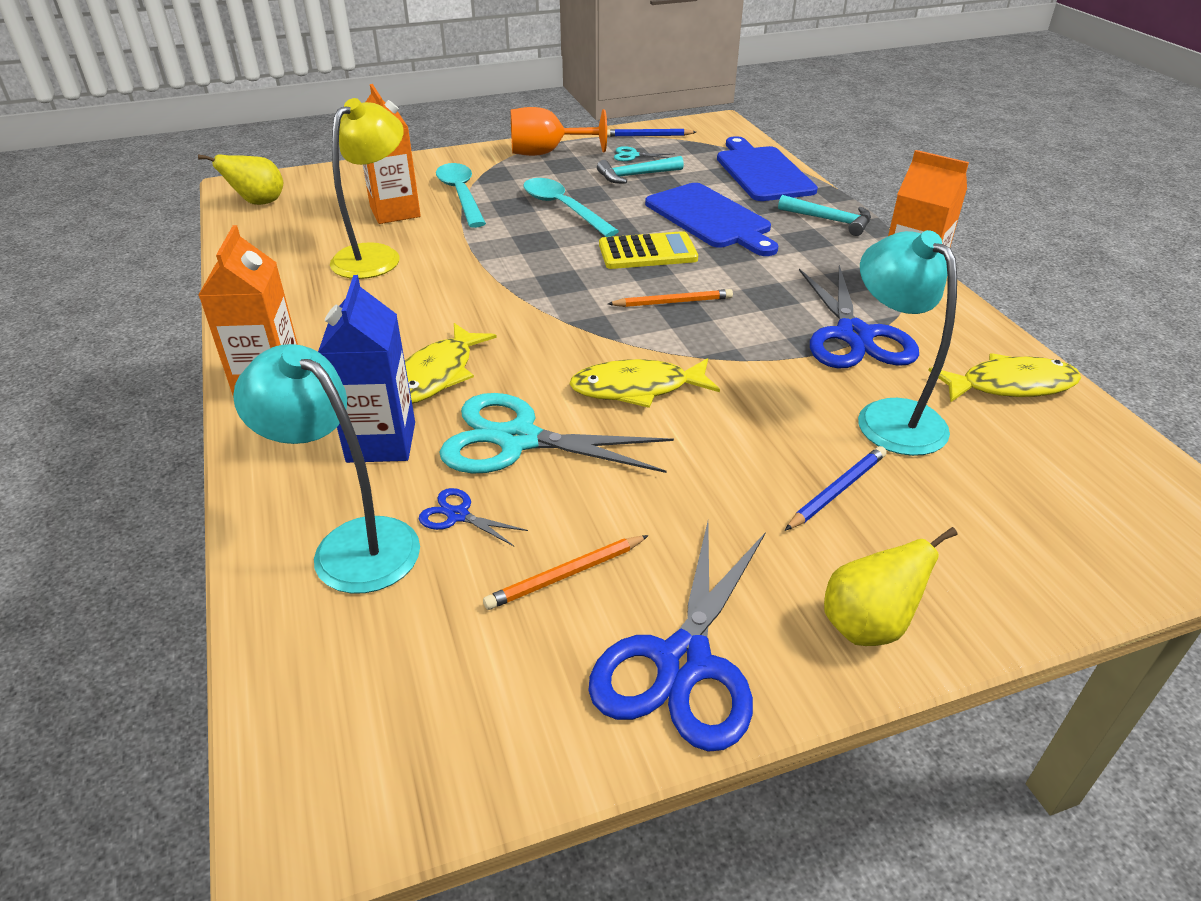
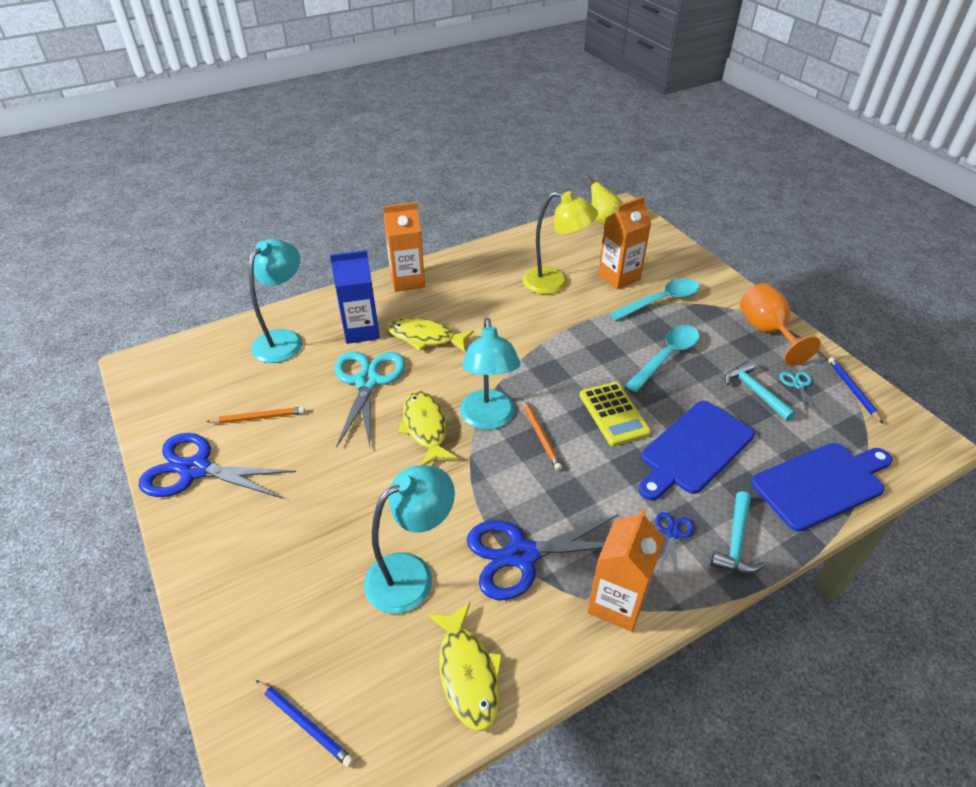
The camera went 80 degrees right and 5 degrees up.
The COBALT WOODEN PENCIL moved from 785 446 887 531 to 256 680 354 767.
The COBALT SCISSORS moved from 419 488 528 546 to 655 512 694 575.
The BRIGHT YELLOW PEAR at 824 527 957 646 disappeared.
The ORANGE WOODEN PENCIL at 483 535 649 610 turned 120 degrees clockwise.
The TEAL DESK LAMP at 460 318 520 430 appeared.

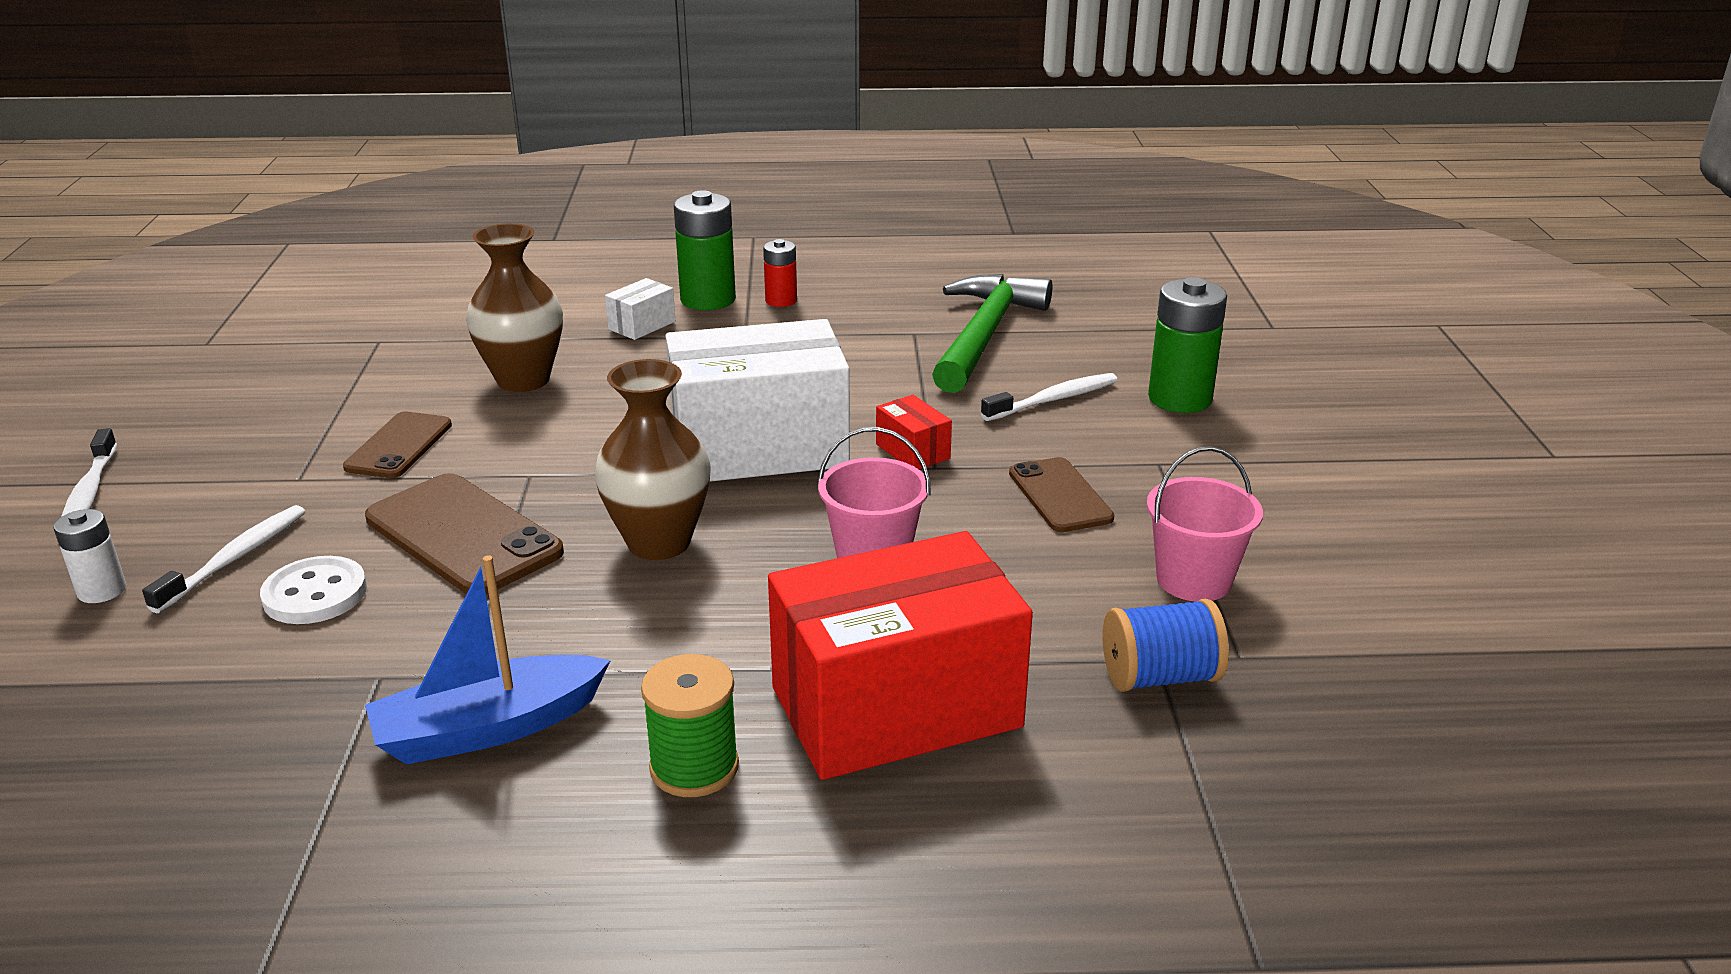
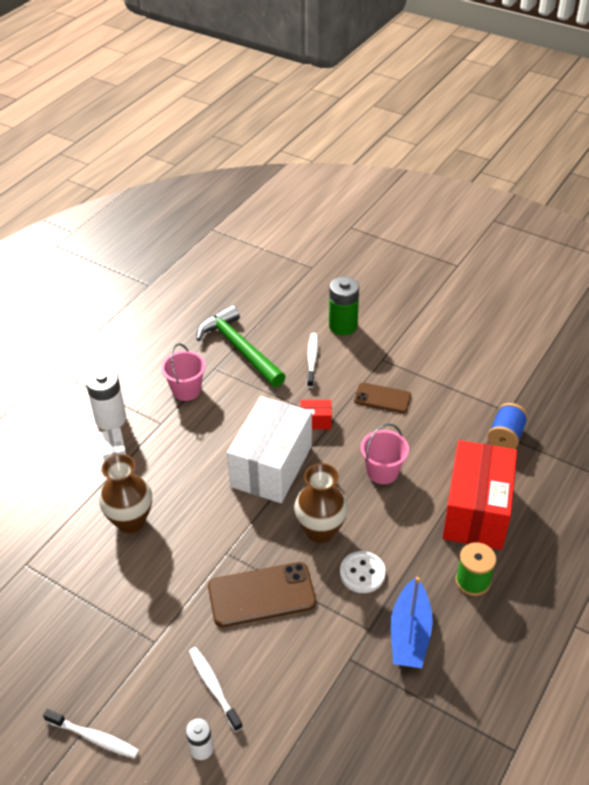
The camera went 55 degrees left and 15 degrees up.
The GREEN POWER CELL at 674 190 736 310 became the PURE WHITE POWER CELL at 85 368 126 430.
The RED POWER CELL at 763 239 797 307 disappeared.
The DARK BROWN PHONE at 343 412 452 478 disappeared.
The ROSY SAND BUCKET moved from 1147 446 1263 602 to 161 343 206 401.
The PURE WHITE SHIRT BUTTON moved from 260 556 367 624 to 340 551 386 593.

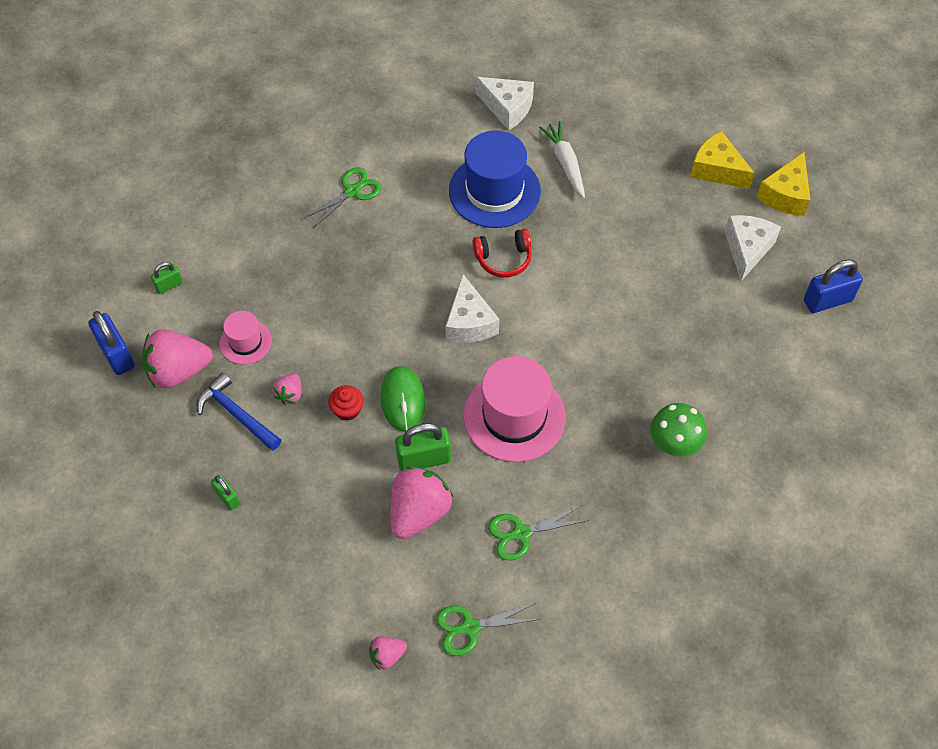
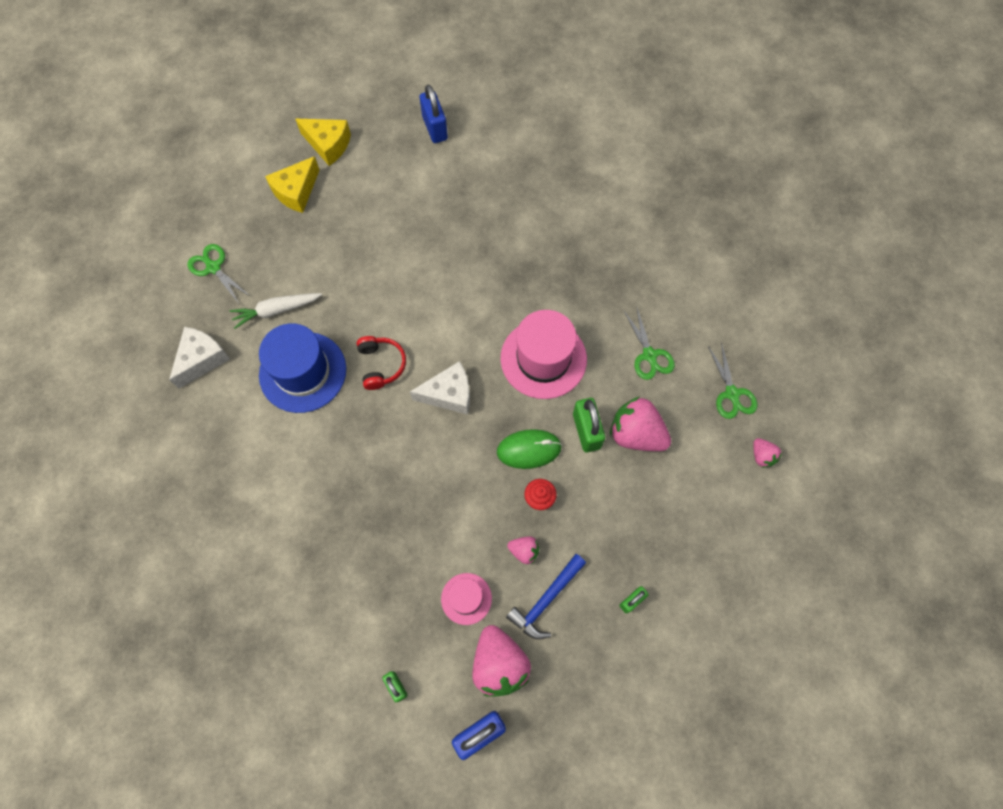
The camera went 90 degrees left and 10 degrees up.
The GREEN SCISSORS moved from 303 167 382 228 to 187 244 251 305.
The PURE WHITE CHEESE at 725 215 781 281 disappeared.
The GREEN TOADSTOOL at 650 403 707 457 disappeared.

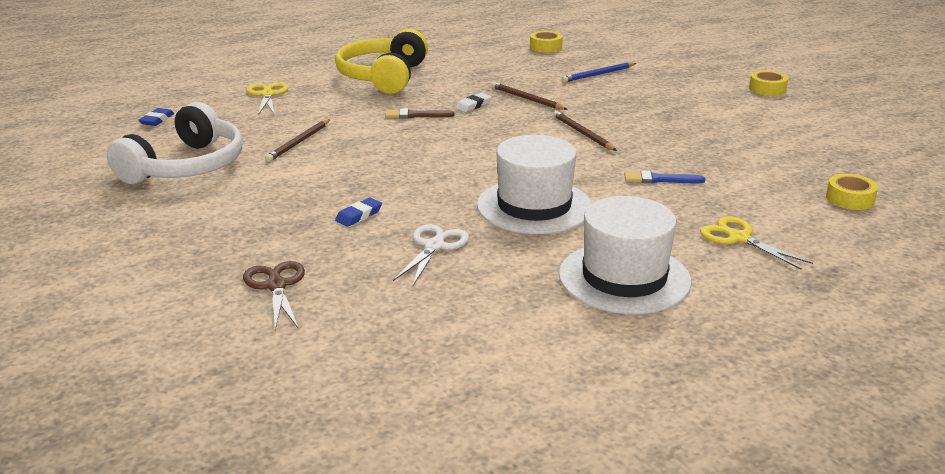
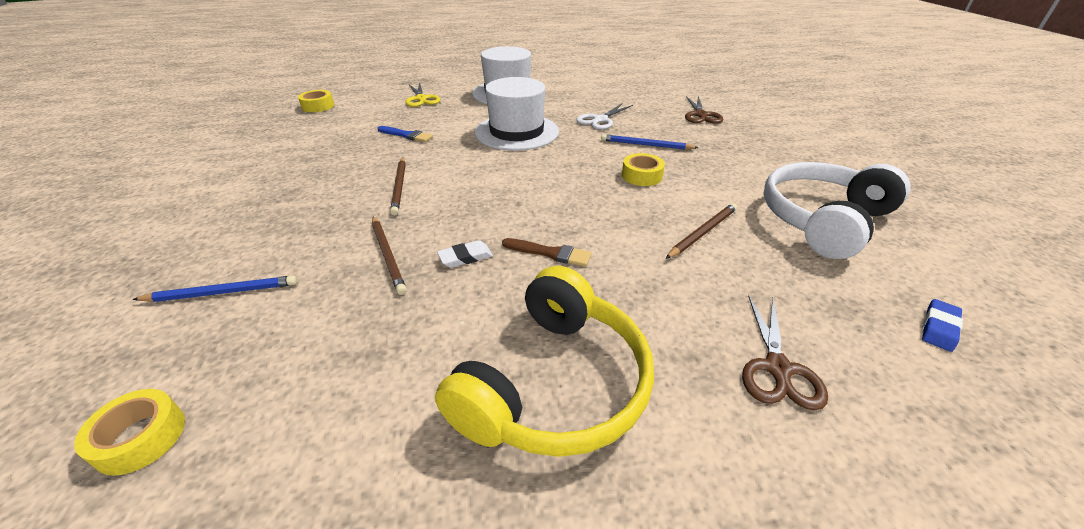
The camera went 160 degrees left and 10 degrees up.
The BRIGHT YELLOW STICKY TAPE moved from 749 70 788 96 to 622 153 665 186.
The BRIGHT YELLOW SCISSORS at 247 82 289 114 became the DARK BROWN SCISSORS at 742 295 828 410.
The COBALT PENCIL ERASER at 335 198 382 227 was replaced by the COBALT WOODEN PENCIL at 601 134 698 150.

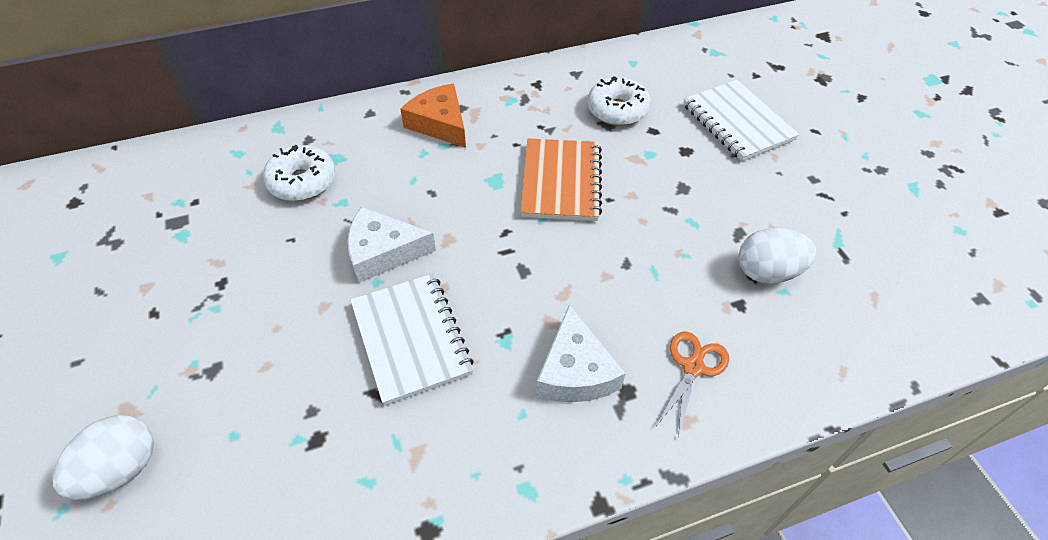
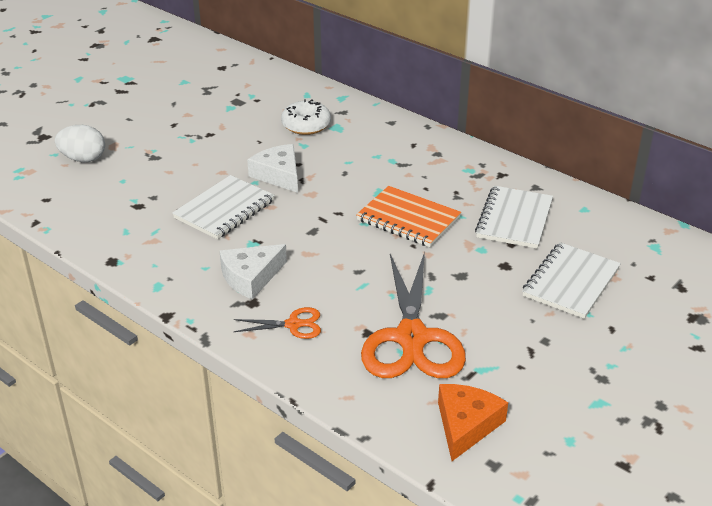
The camera went 60 degrees right and 15 degrees down.
The PURE WHITE GLAZED DONUT at 587 76 651 126 was replaced by the PURE WHITE NOTEPAD at 475 186 553 249.
The ORANGE CHEESE moved from 400 84 466 148 to 438 384 508 461.
The ORANGE NOTEPAD at 521 138 602 221 turned 60 degrees clockwise.
The PURE WHITE EGG at 738 227 816 284 was replaced by the ORANGE SCISSORS at 361 252 466 378.

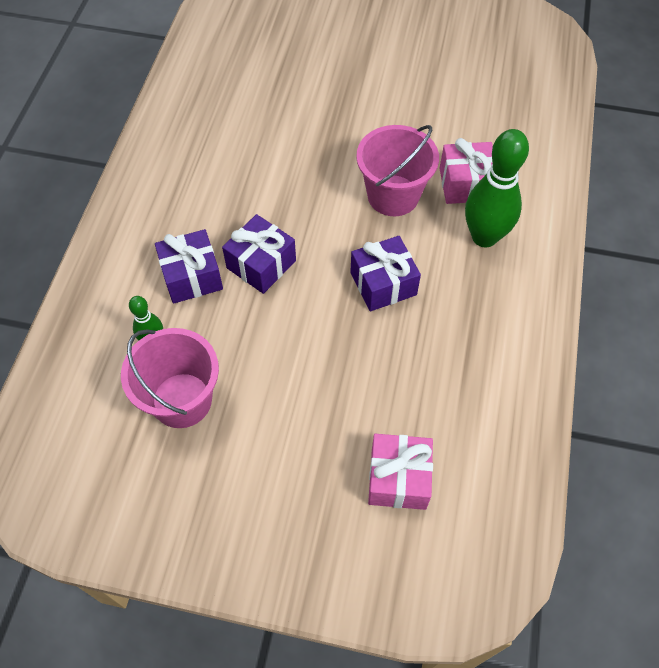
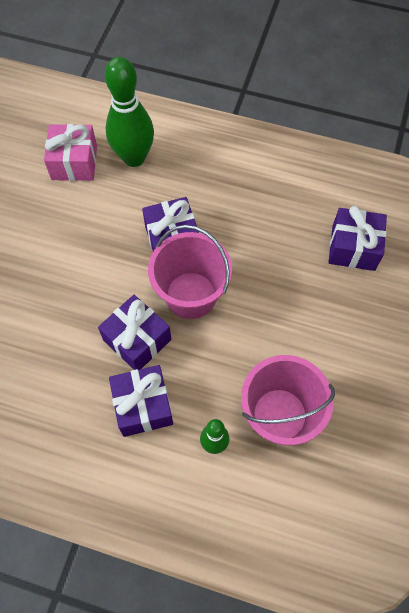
The camera went 85 degrees left and 5 degrees up.
The ROSY SAND BUCKET moved from 356 125 439 216 to 148 225 232 319.
The ROSY PRESENT at 368 434 433 510 became the ROYAL PURPLE PRESENT at 328 206 387 271.

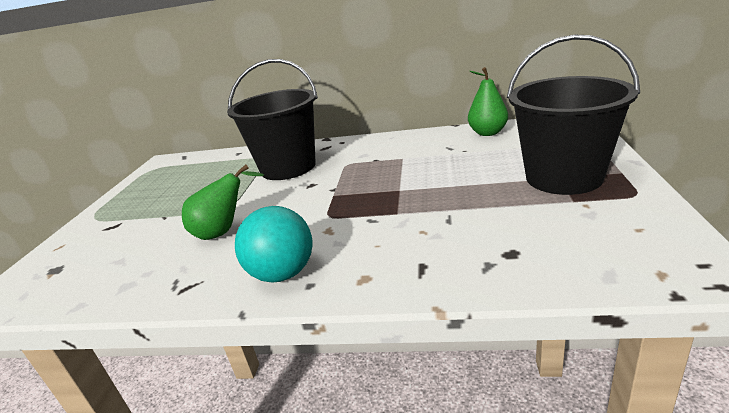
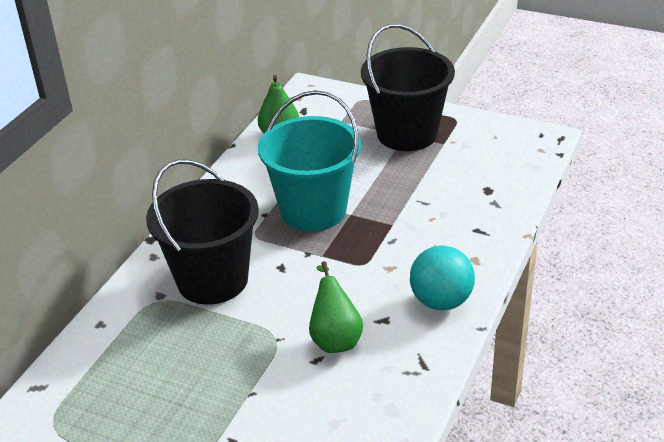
The camera went 75 degrees left and 10 degrees up.
The TEAL SAND BUCKET at 258 90 361 231 appeared.

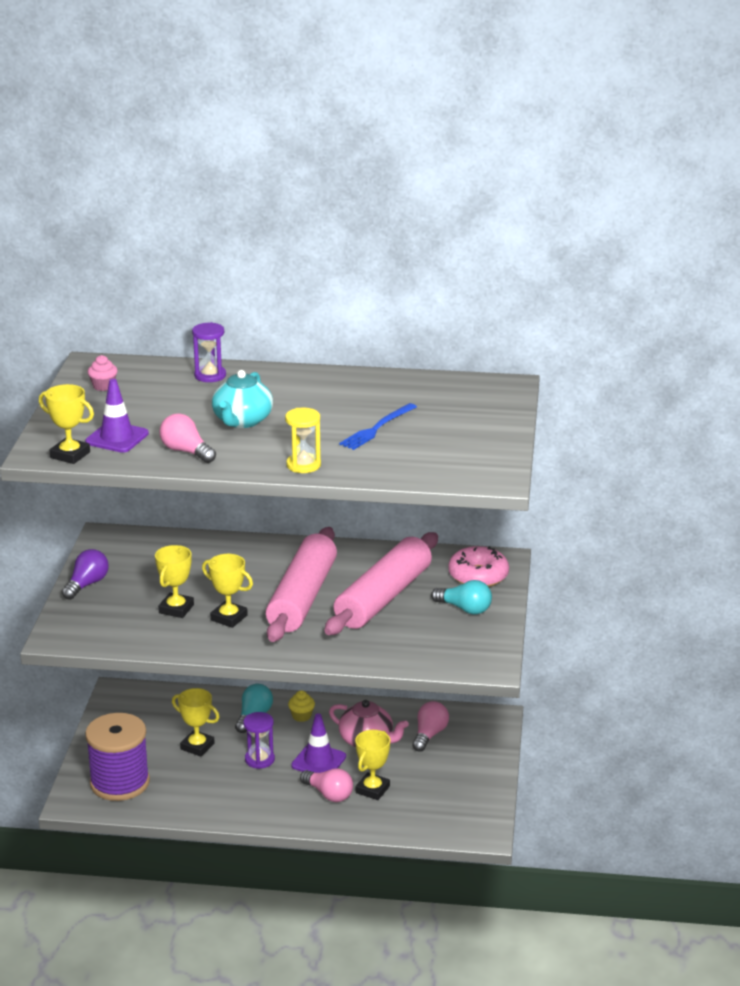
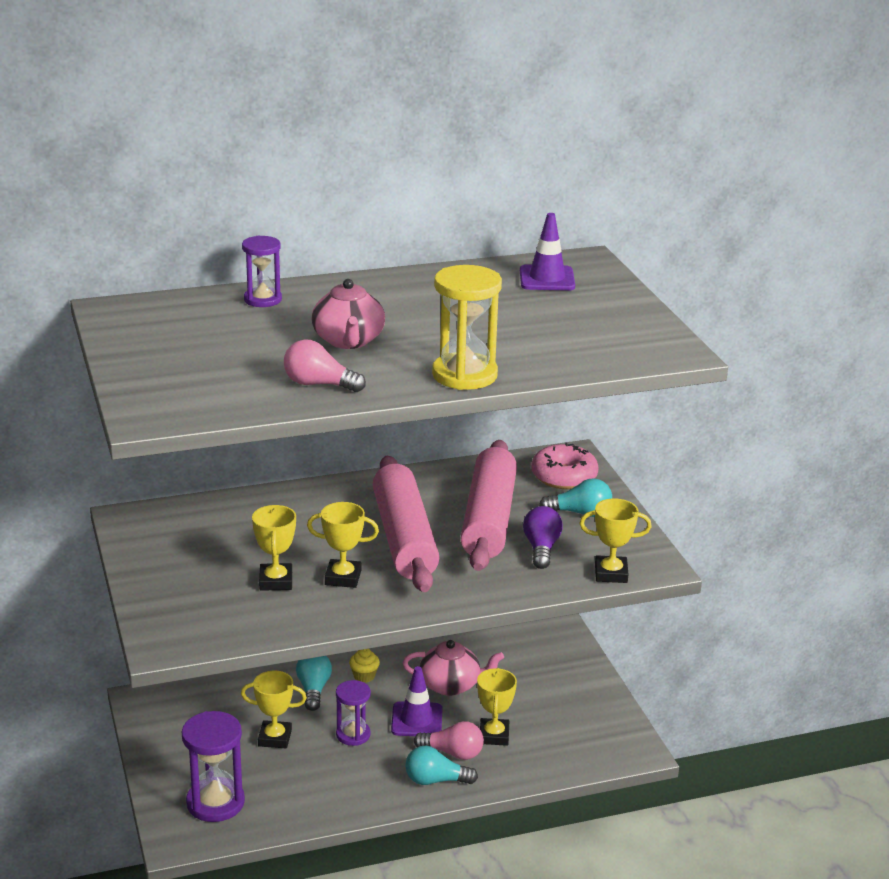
The camera went 25 degrees left and 0 degrees up.
The ROSY FAIRY CAKE at 88 355 118 391 disappeared.
The TEAL CHINA TEAPOT at 212 370 273 428 became the ROSY CHINA TEAPOT at 311 279 385 349.
The ROYAL PURPLE ROAD CONE moved from 85 379 149 453 to 520 213 575 291.
The BRIGHT YELLOW TROPHY moved from 39 384 94 464 to 579 499 652 583.
The COBALT FORK at 339 403 417 450 disappeared.
The BRIGHT YELLOW SAND TIMER at 285 408 321 473 changed to 1.59 times the size.
The ROYAL PURPLE LIGHT BULB moved from 62 549 109 600 to 523 506 563 569.
The ROSY LIGHT BULB at 412 701 449 752 disappeared.
The ROYAL PURPLE REEL OF THREAD at 85 713 150 801 was replaced by the ROYAL PURPLE SAND TIMER at 182 711 245 822.
The TEAL LIGHT BULB at 405 746 478 785 appeared.

